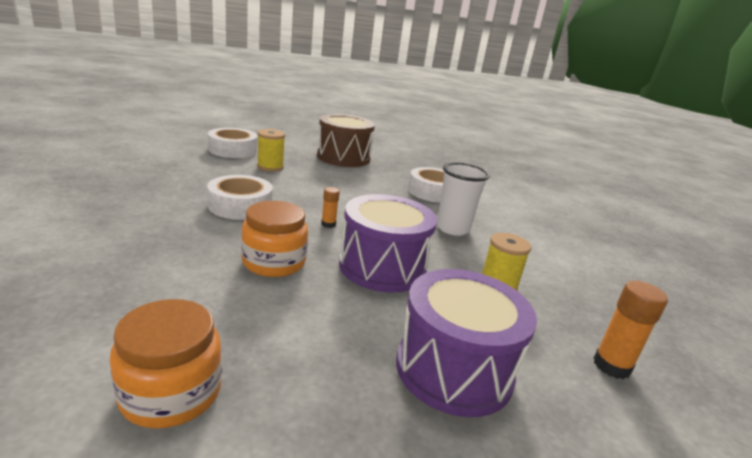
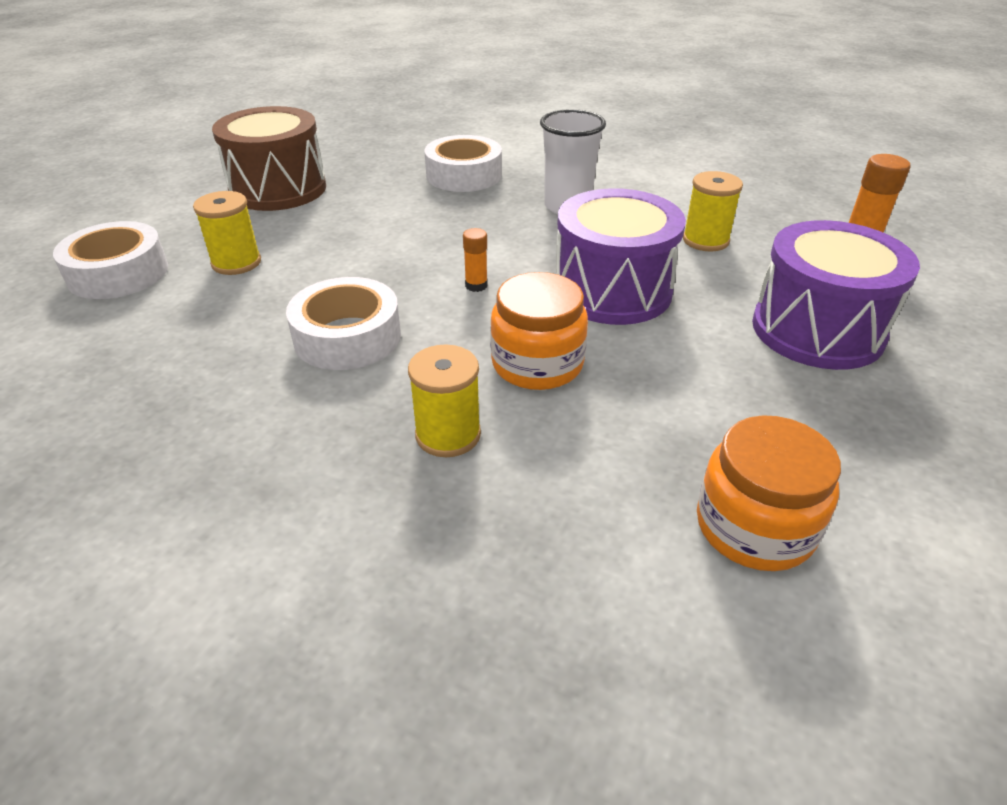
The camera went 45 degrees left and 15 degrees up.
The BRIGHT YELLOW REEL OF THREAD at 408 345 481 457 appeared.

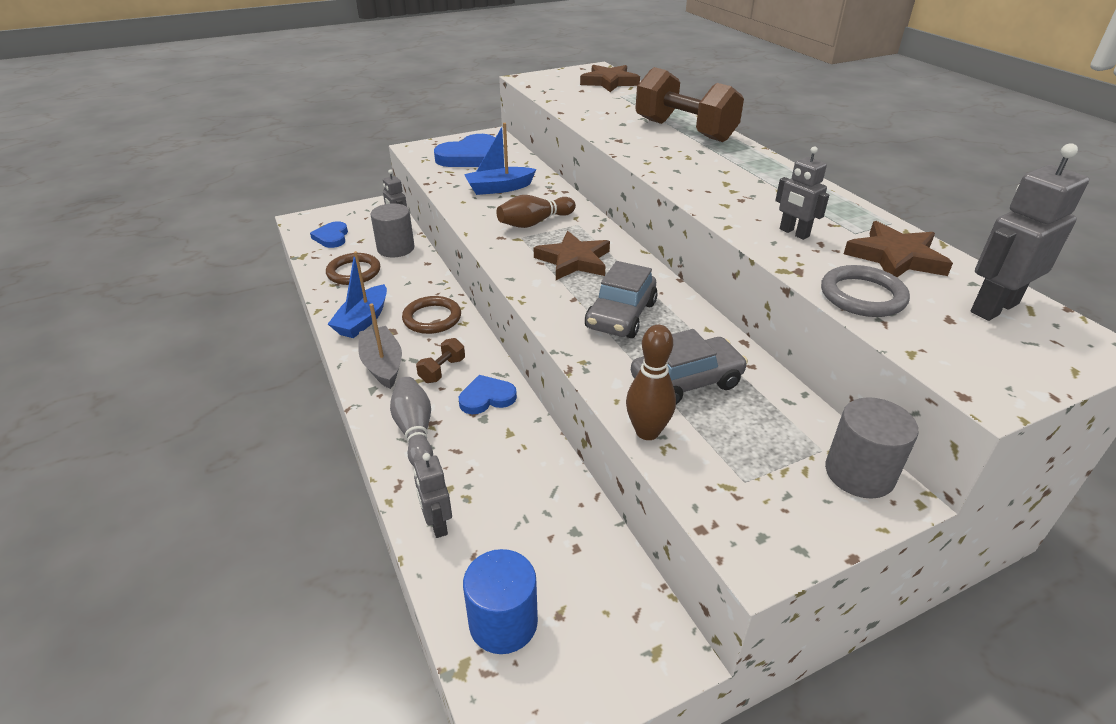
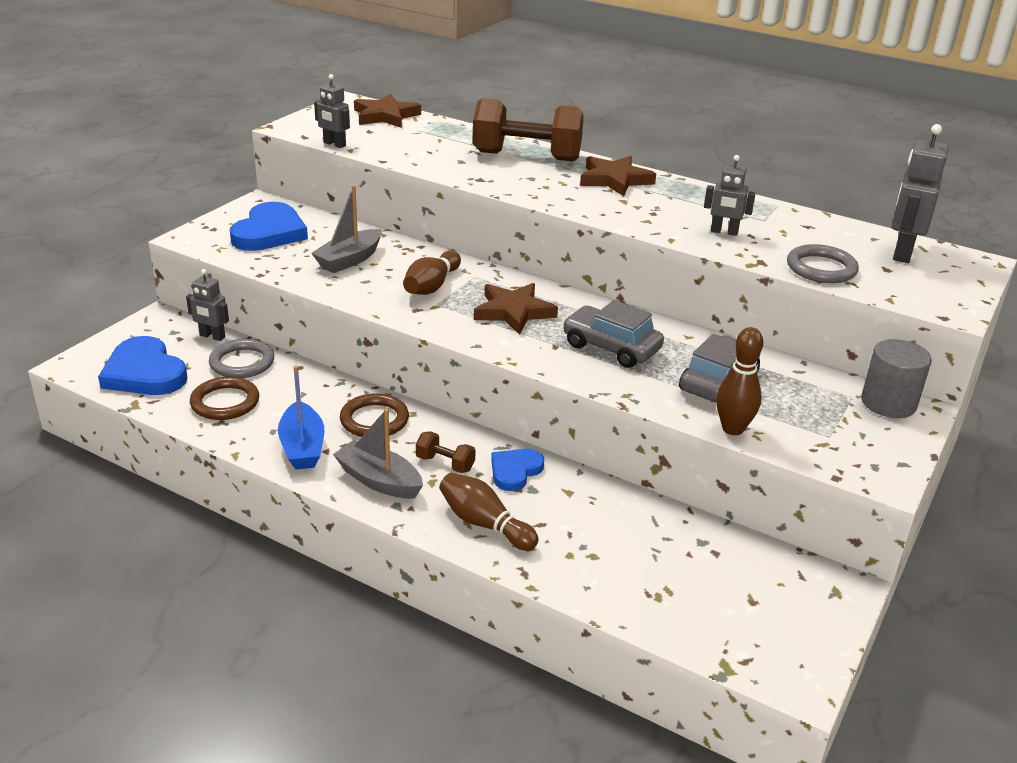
The camera went 35 degrees left and 5 degrees down.
The COBALT TOY BOAT at 464 123 536 195 became the ASH-GREY TOY BOAT at 311 185 382 273.
The ASH-GREY SOLID CYLINDER at 370 203 415 257 was replaced by the ASH-GREY TORUS at 209 339 274 378.
The COBALT HEART SHAPE at 310 221 348 248 changed to 1.69 times the size.
The DARK BROWN FIVE-POINTED STAR moved from 844 221 953 277 to 580 156 656 196.
The ASH-GREY TOY CAR at 585 261 658 338 turned 135 degrees clockwise.
The DARK BROWN FREE WEIGHT at 416 338 465 383 turned 60 degrees counterclockwise.
The ASH-GREY TENPIN at 390 377 433 466 became the DARK BROWN TENPIN at 439 473 538 551.
The ASH-GREY TOY ROBOT moved from 414 453 452 538 to 314 74 350 148.
The COBALT SOLID CYLINDER at 463 549 538 654 disappeared.

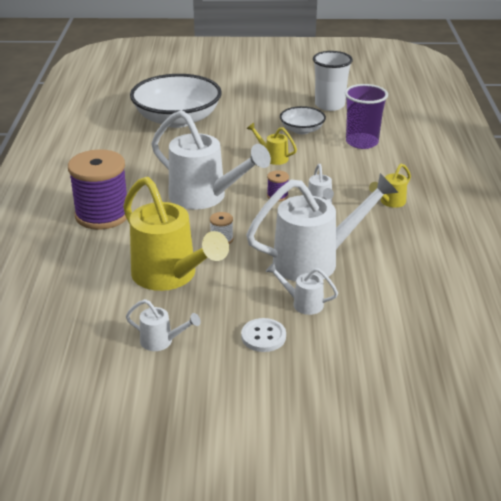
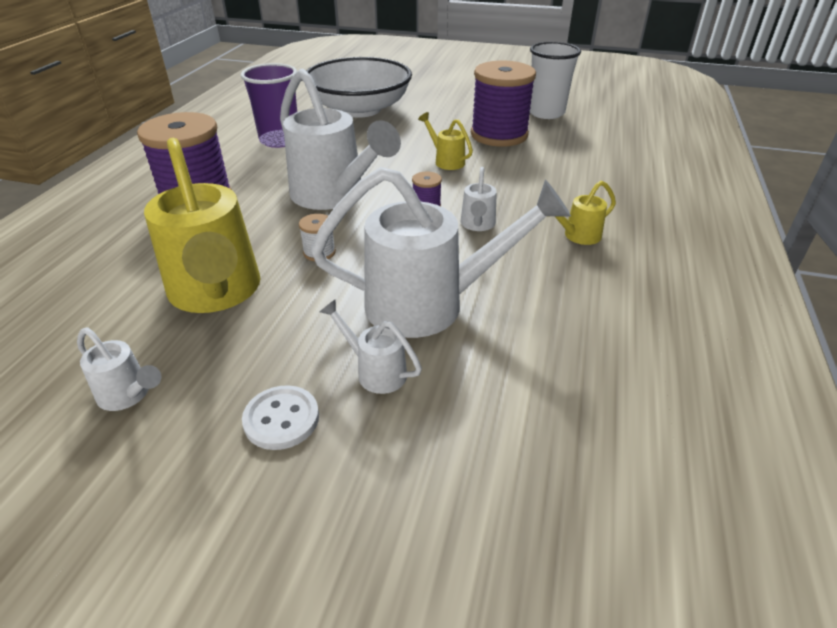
The camera went 15 degrees right and 5 degrees up.
The ROYAL PURPLE BEAKER moved from 345 84 388 149 to 241 63 297 148.
The PURE WHITE BOWL at 280 106 326 134 was replaced by the ROYAL PURPLE REEL OF THREAD at 471 60 536 147.

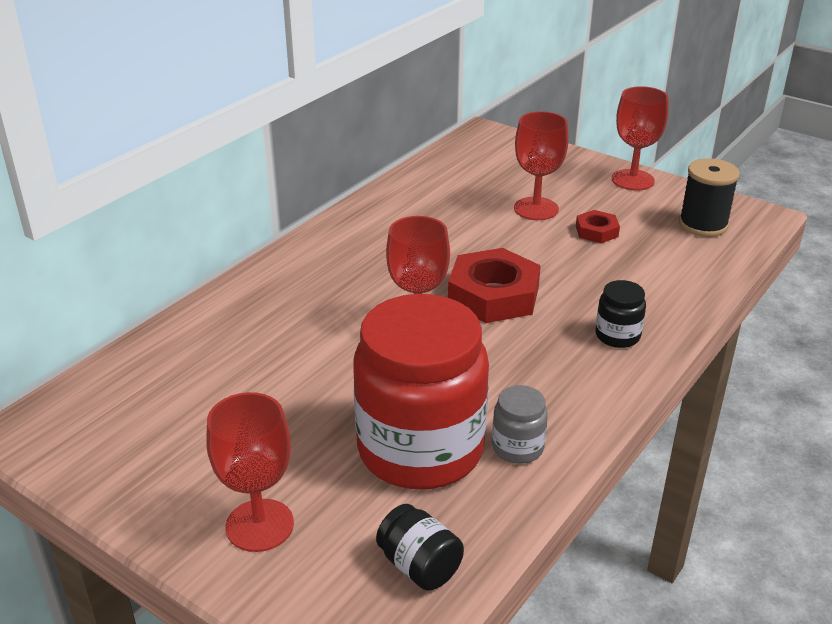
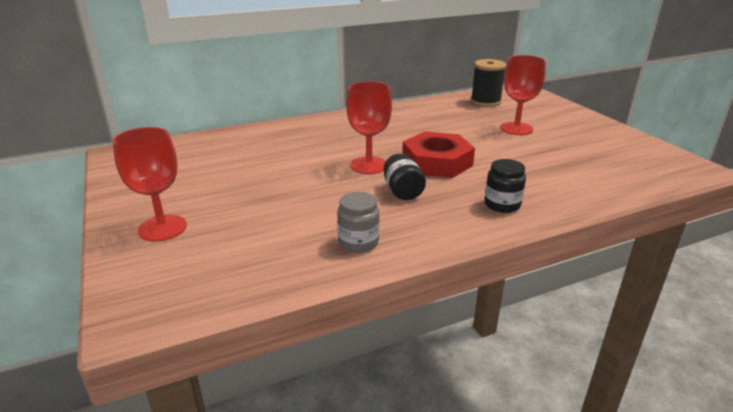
The camera went 30 degrees right and 5 degrees down.
The RED WINE GLASS at 612 86 669 191 disappeared.
The JET-BLACK REEL OF THREAD moved from 679 158 740 237 to 471 59 506 107.
The RED HEXAGON NUT at 576 210 620 243 disappeared.
The RED JAM JAR at 353 294 489 489 disappeared.
The JET-BLACK JAM JAR moved from 376 504 464 591 to 384 154 426 200.

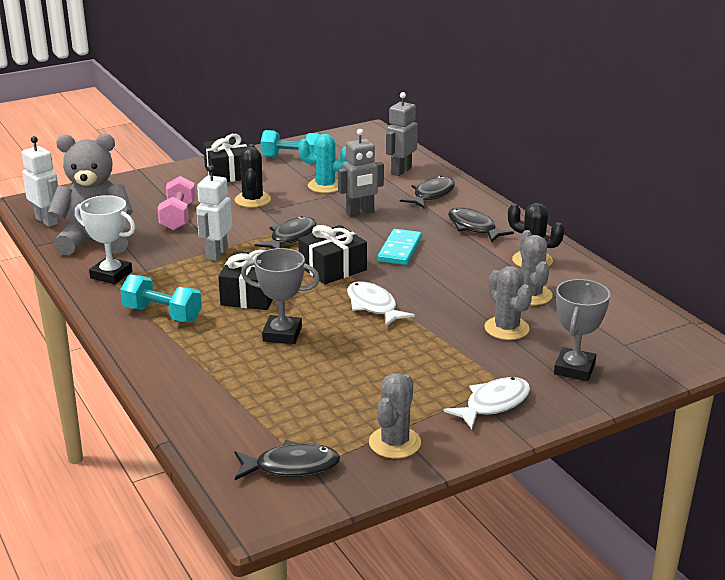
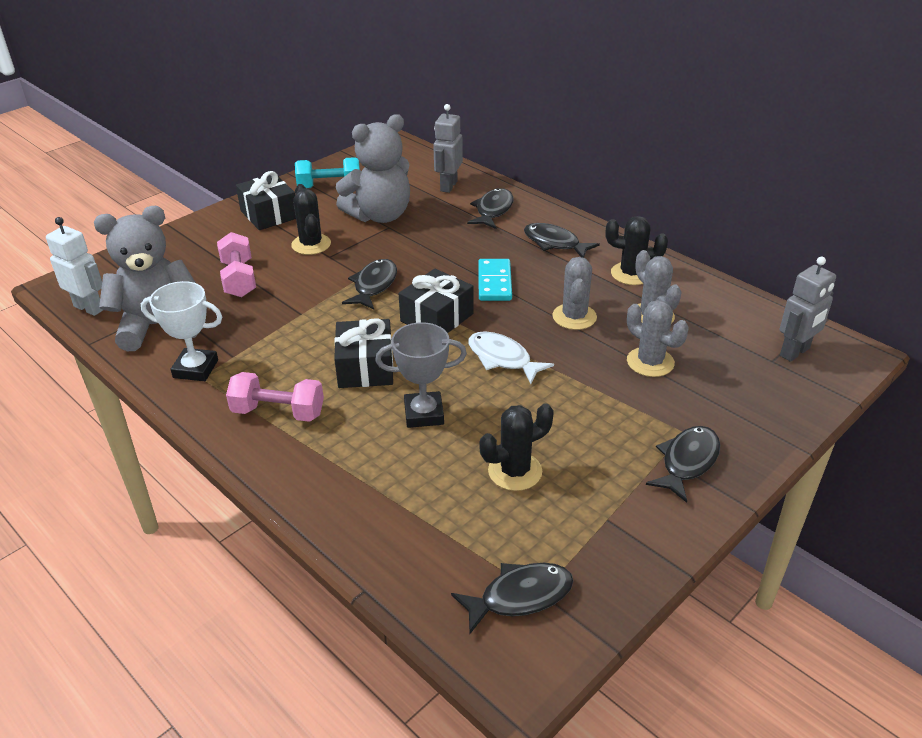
The camera went 15 degrees left and 10 degrees up.
The ASH-GREY TOY ROBOT moved from 338 129 384 217 to 780 257 836 362.
The TEAL CACTUS at 298 134 347 193 was replaced by the ASH-GREY TEDDY at 336 114 410 223.
The PURE WHITE TOY ROBOT at 196 165 232 261 disappeared.
The TEAL FREE WEIGHT at 120 274 202 322 became the ROSY FREE WEIGHT at 226 372 324 422.
The ASH-GREY TROPHY at 554 279 610 381 disappeared.
The ASH-GREY CACTUS moved from 369 373 421 458 to 552 257 597 330.
The PURE WHITE TOY FISH at 443 377 530 429 became the JET-BLACK TOY FISH at 646 426 720 503.
The JET-BLACK CACTUS at 479 403 554 491 appeared.

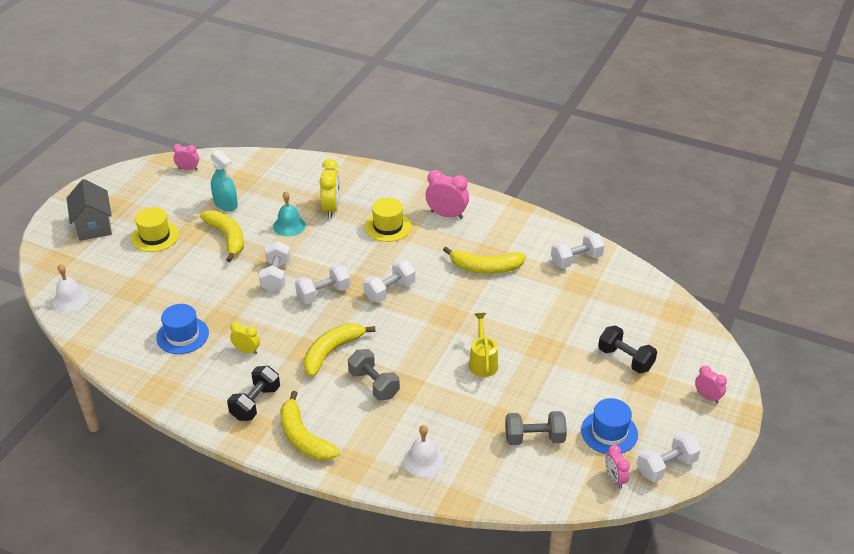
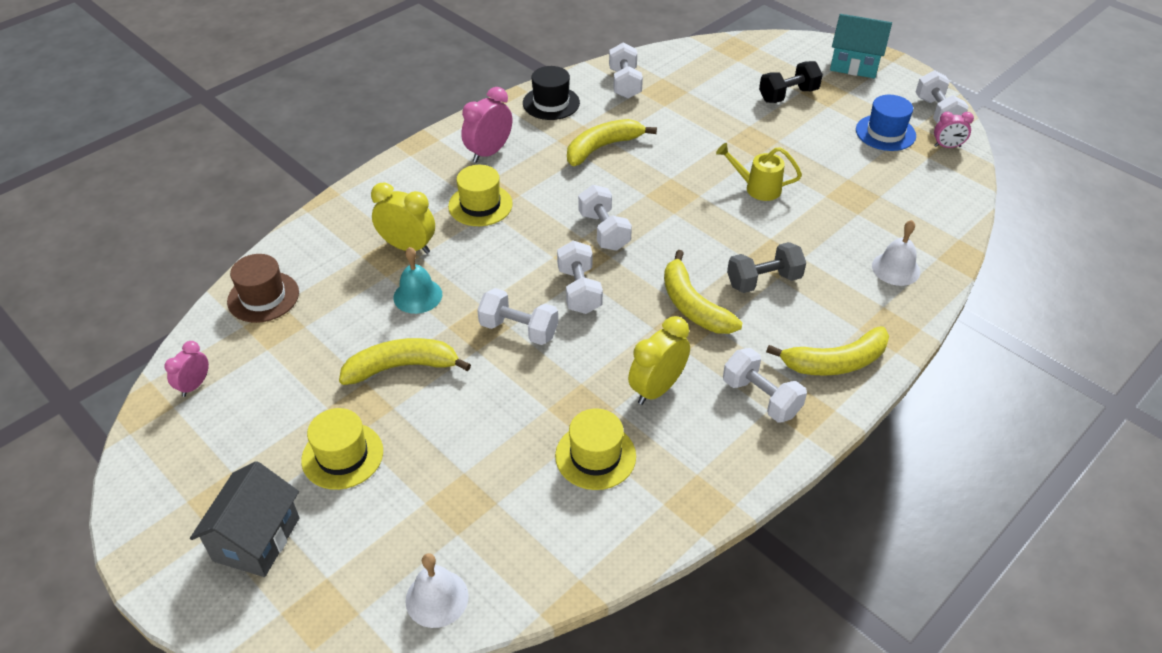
The camera went 70 degrees left and 5 degrees up.
The TEAL SPRAY BOTTLE at 210 150 238 211 disappeared.
The ASH-GREY HOUSE at 67 179 112 241 turned 75 degrees counterclockwise.
The BRIGHT YELLOW TOY BANANA at 443 247 526 274 turned 150 degrees counterclockwise.
The COBALT TALL HAT at 156 304 209 354 became the BRIGHT YELLOW TALL HAT at 555 408 636 490.
The BRIGHT YELLOW BEDSIDE CLOCK at 230 322 260 354 changed to 1.65 times the size.
The JET-BLACK FREE WEIGHT at 227 366 280 421 became the PURE WHITE FREE WEIGHT at 723 348 807 423.
The ROSY BEDSIDE CLOCK at 695 366 727 403 was replaced by the TEAL HOUSE at 830 14 892 78.
The ASH-GREY FREE WEIGHT at 505 411 567 445 disappeared.
The JET-BLACK TALL HAT at 523 66 580 120 appeared.
The DARK BROWN TALL HAT at 227 254 299 323 appeared.

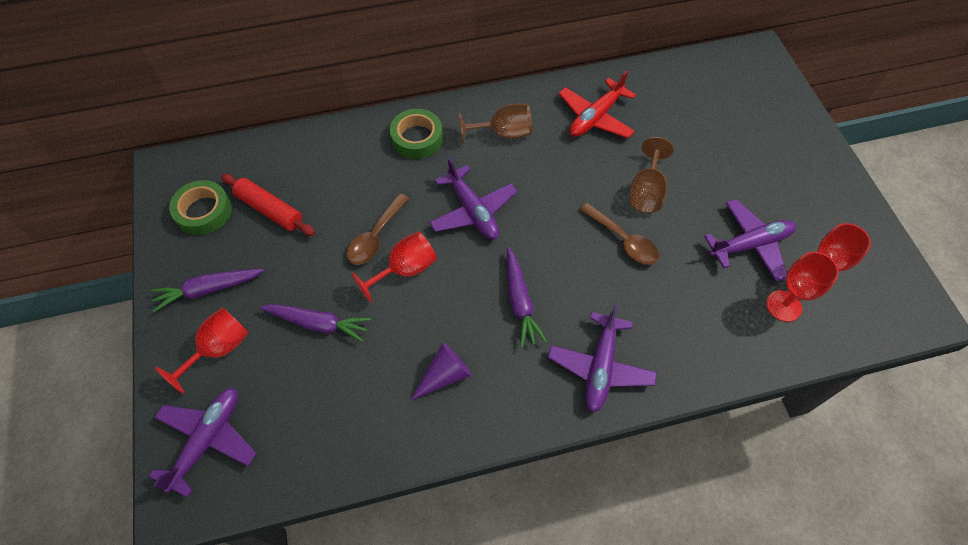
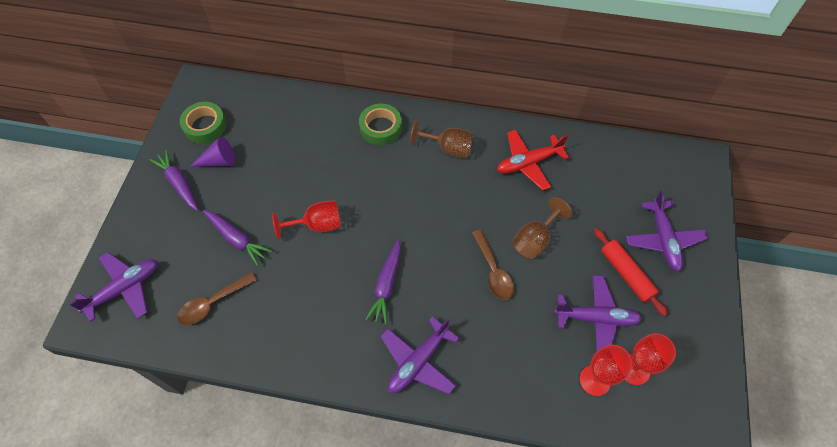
The camera went 25 degrees right and 0 degrees up.
The ROYAL PURPLE AEROPLANE moved from 429 157 517 240 to 626 190 708 272.
The RED DOUGH ROLLER moved from 221 174 315 236 to 594 228 668 316.
The DARK BROWN TABLESPOON moved from 347 193 409 265 to 177 272 257 325.
The ROYAL PURPLE ROOT VEGETABLE at 151 269 264 312 turned 45 degrees clockwise.
The RED WINE GLASS at 155 307 249 394 disappeared.
The ROYAL PURPLE CONE moved from 410 342 472 401 to 190 137 236 167.

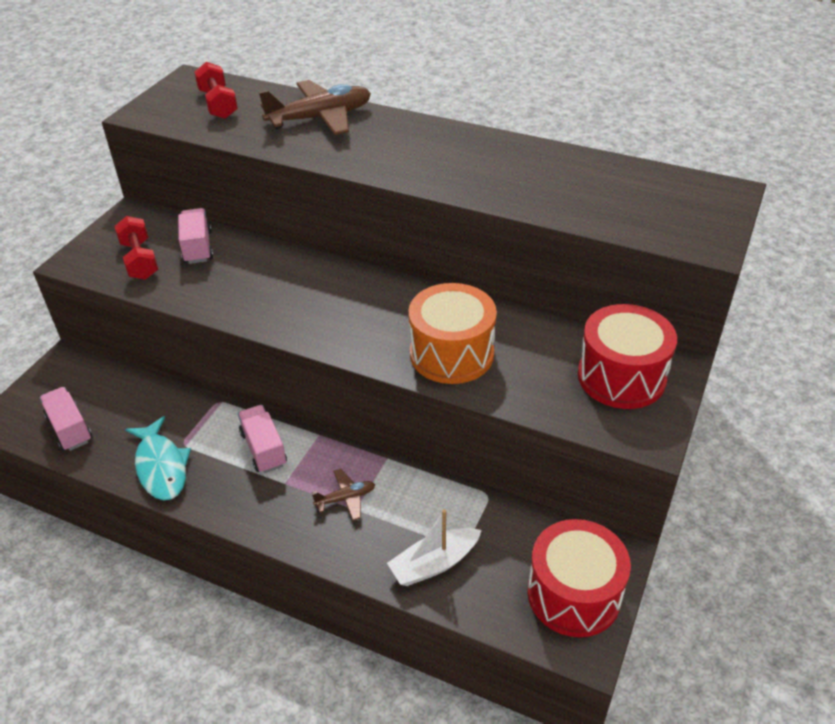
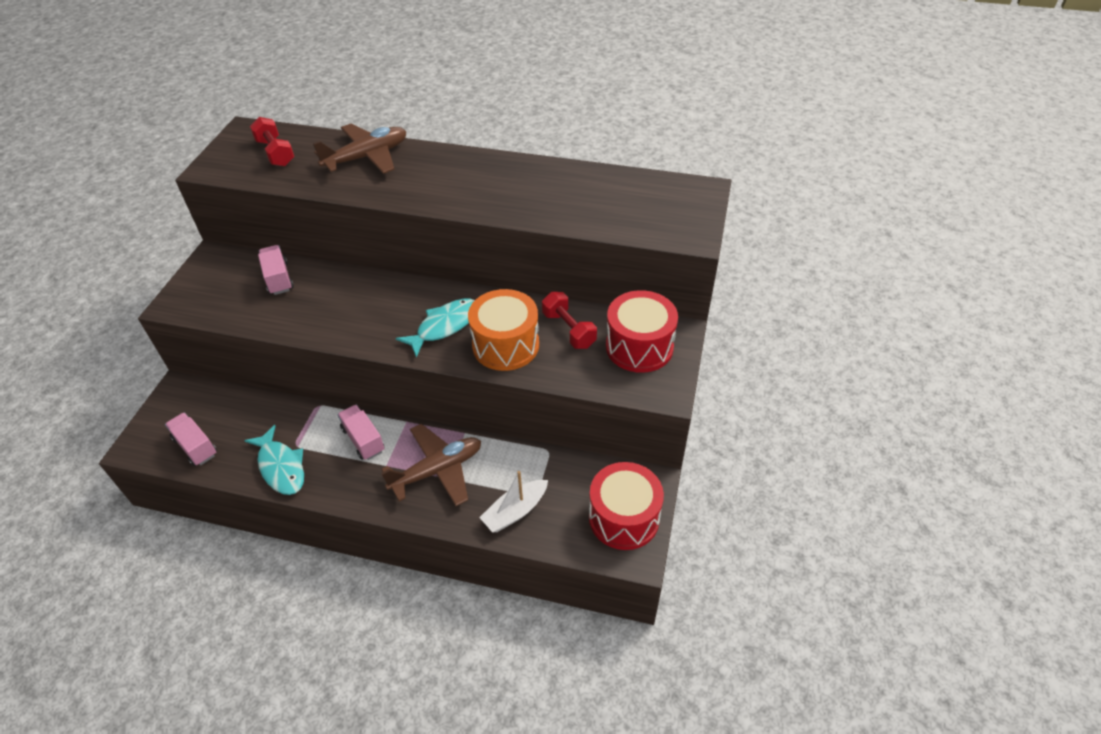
The camera went 10 degrees left and 5 degrees up.
The RED FREE WEIGHT moved from 115 216 158 280 to 542 292 597 349.
The DARK BROWN AEROPLANE at 312 469 375 521 changed to 2.03 times the size.
The TEAL TOY FISH at 396 299 475 358 appeared.

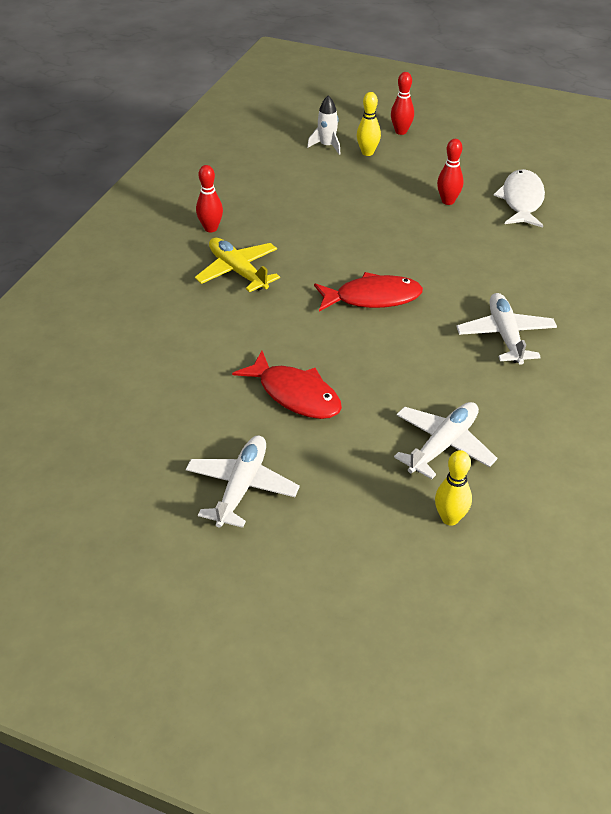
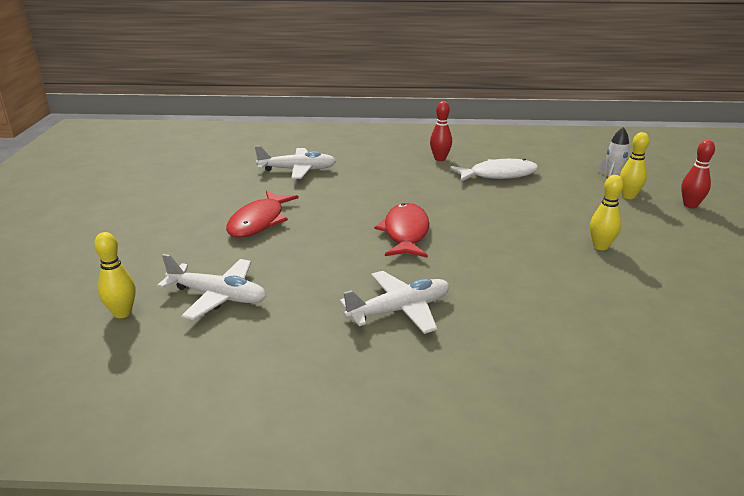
The camera went 70 degrees right and 15 degrees down.
The RED TENPIN at 437 139 463 205 became the BRIGHT YELLOW TENPIN at 590 175 623 250.
The PURE WHITE TOY FISH moved from 493 169 545 228 to 450 159 538 182.
The BRIGHT YELLOW AEROPLANE at 195 238 280 292 disappeared.
The RED TOY FISH at 314 272 423 312 turned 150 degrees counterclockwise.
The PURE WHITE AEROPLANE moved from 186 436 300 528 to 255 146 336 179.

